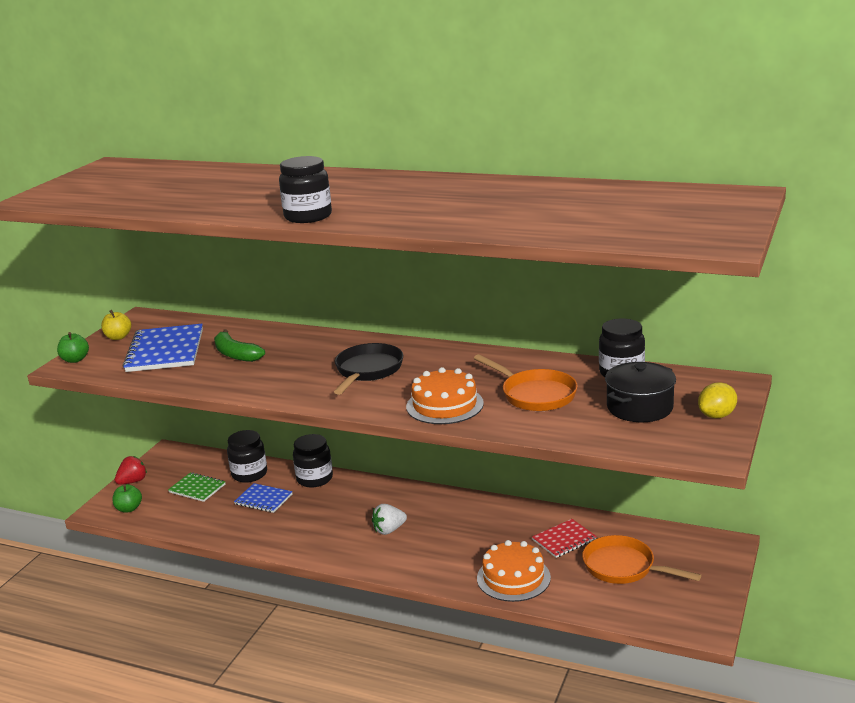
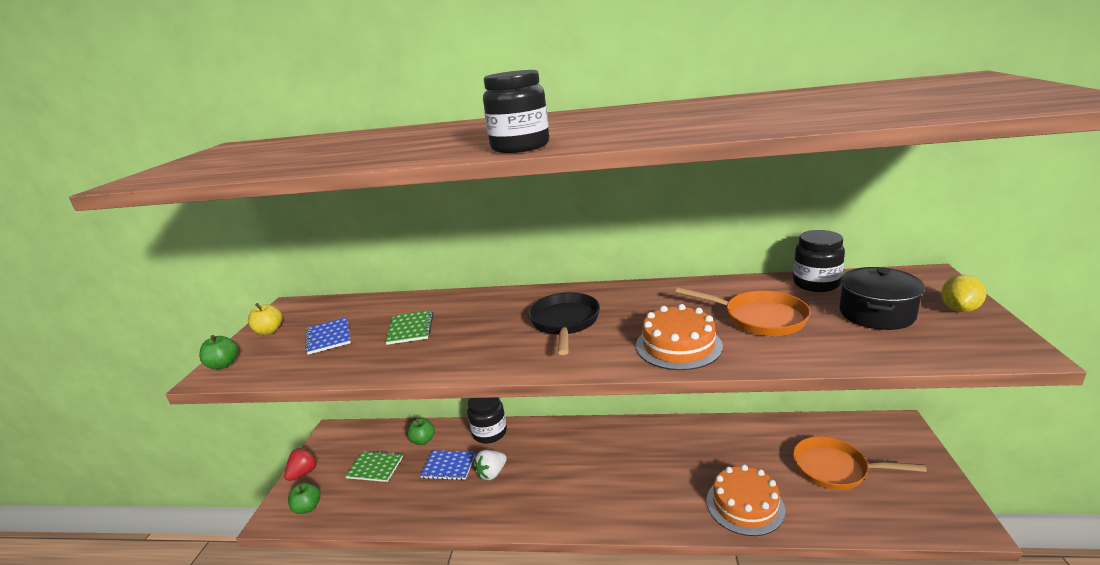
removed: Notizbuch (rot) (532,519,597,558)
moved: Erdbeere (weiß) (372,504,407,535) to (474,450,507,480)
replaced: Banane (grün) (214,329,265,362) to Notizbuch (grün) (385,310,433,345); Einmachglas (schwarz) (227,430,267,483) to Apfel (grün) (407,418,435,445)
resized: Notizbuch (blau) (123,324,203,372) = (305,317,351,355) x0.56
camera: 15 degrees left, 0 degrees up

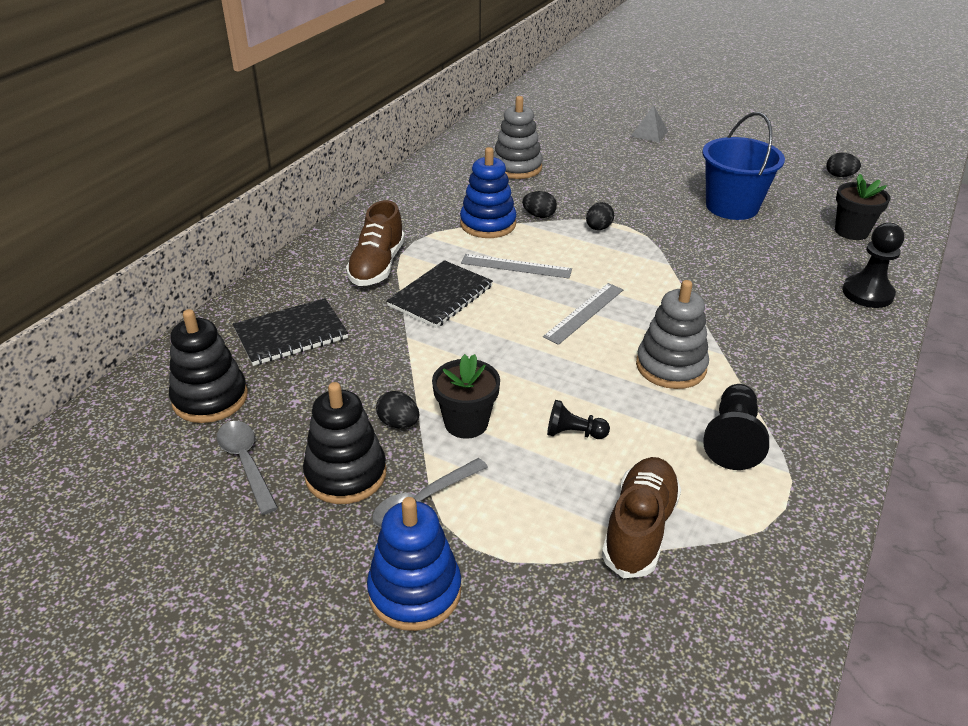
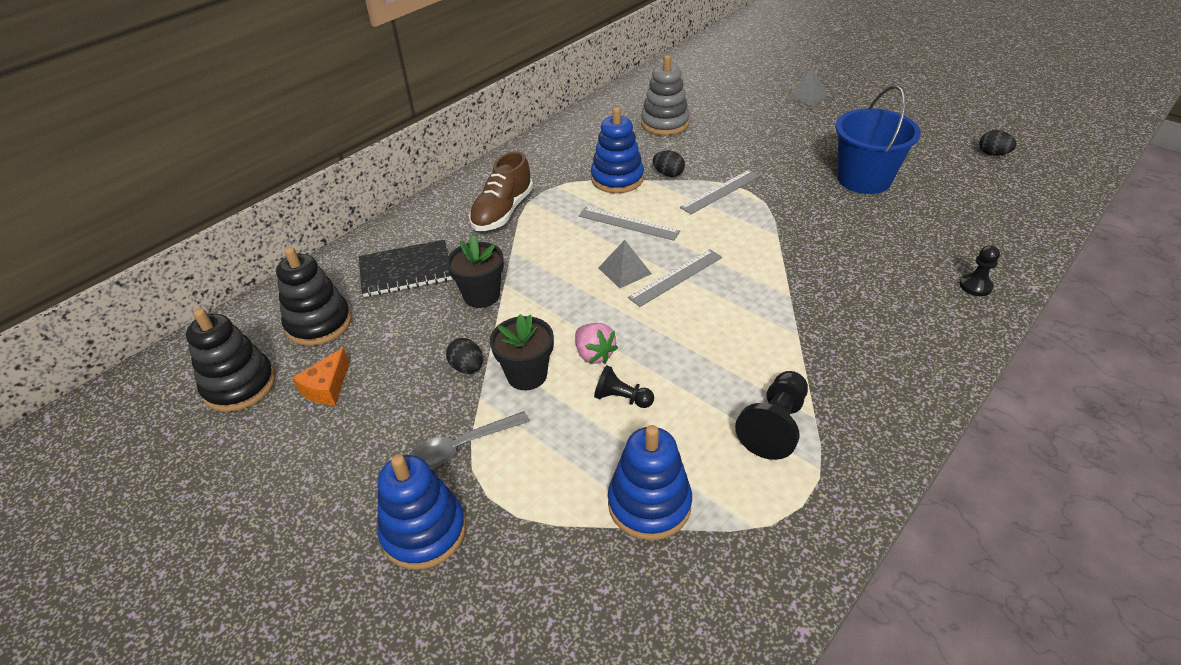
removed: Notizbuch (schwarz) (386,260,493,328); Stapelspielzeug (grau) (636,280,709,389)
added: Erdbeere (rosa) (575,323,618,364); Pyramide (grau) (598,240,652,288)
moved: Stapelspielzeug (schwarz) (303,382,387,504) to (186,308,275,412); Blumentopf (schwarz) (835,174,890,240) to (447,236,504,308)
replaced: Löffel (grau) (217,421,278,515) to Käse (orange) (292,348,349,405); Ei (schwarz) (586,202,614,230) to Lineal (grau) (680,170,760,214); Schuh (braun) (602,457,681,578) to Stapelspielzeug (blau) (608,425,692,541)
resized: Bauer (schwarz) (842,223,904,308) = (960,245,1000,296) x0.60
camera: 15 degrees right, 5 degrees up

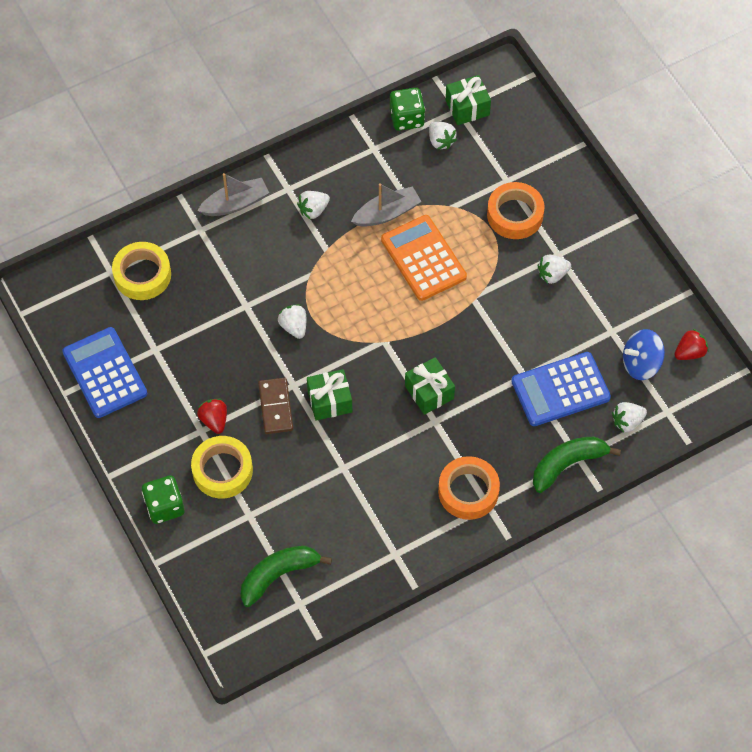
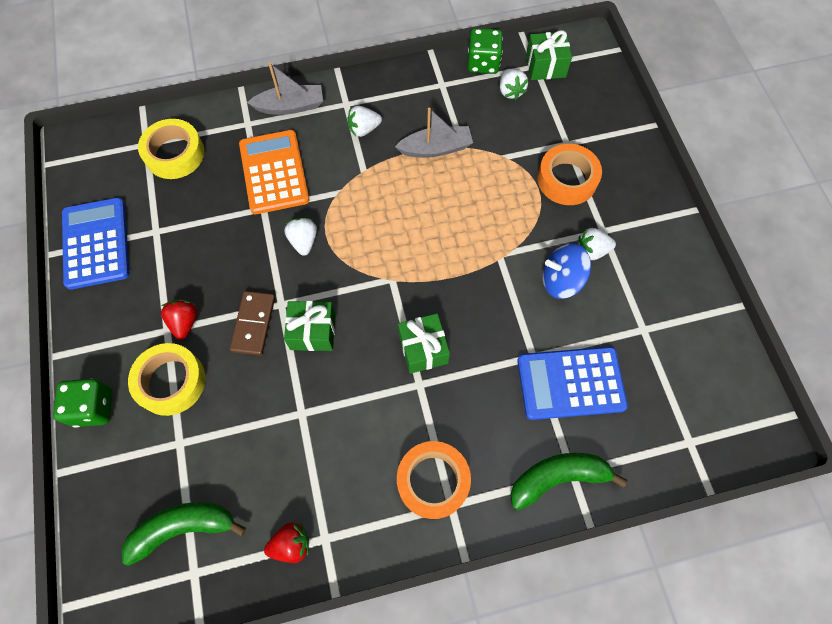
removed: Erdbeere (weiß) (612,402,647,433)
moved: Taschenrechner (orange) (381,215,467,301) to (239,130,310,214); Kreisel (blau) (623,329,665,380) to (542,243,591,299); Erdbeere (rot) (674,329,708,360) to (264,522,309,563)
camera: 15 degrees right, 5 degrees up

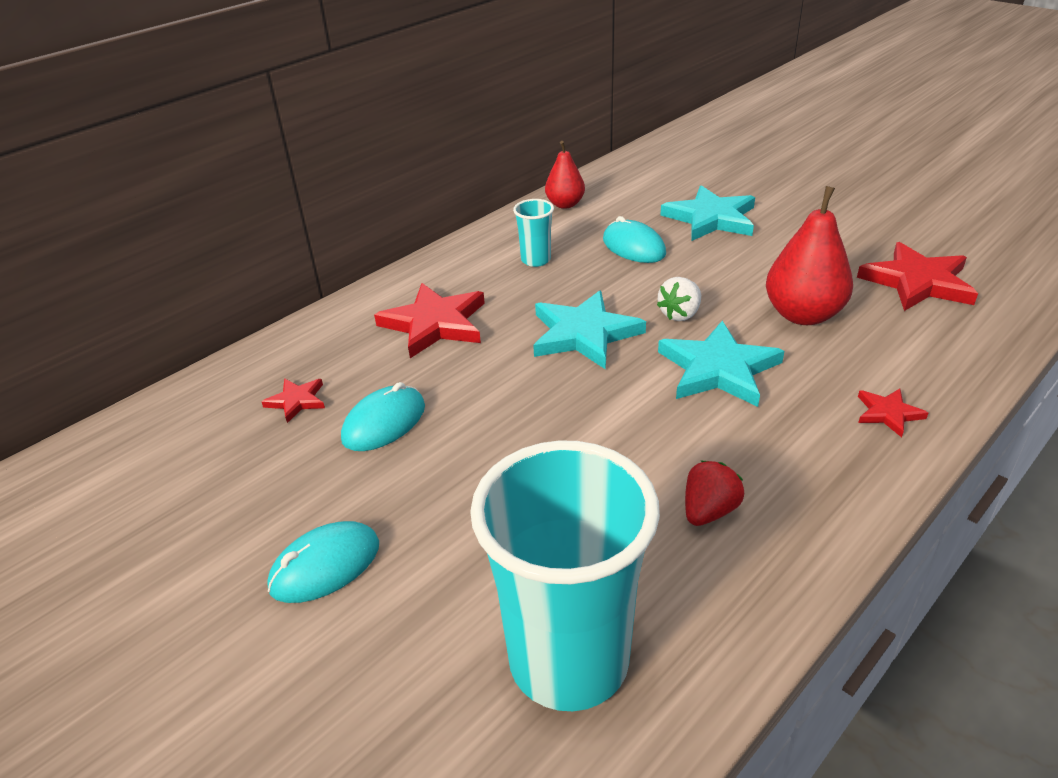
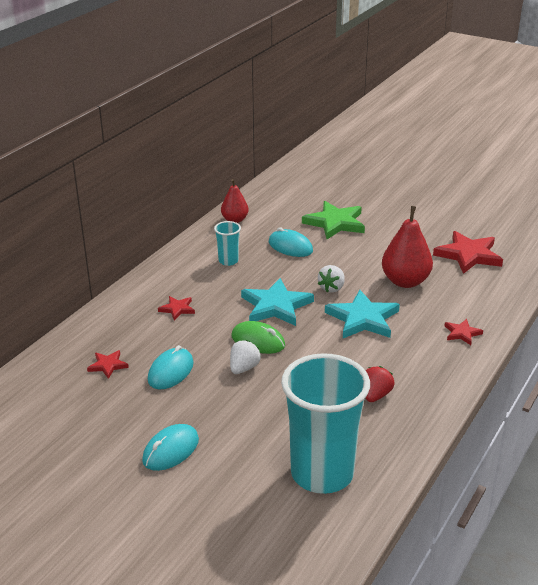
added: Erdbeere (weiß) (230,340,261,374); Computermaus (grün) (231,321,285,354)
recoloured: Stern (türkis) (660,185,755,241) to Stern (grün) (302,201,365,239)
resized: Stern (rot) (374,283,485,358) = (158,296,195,320) x0.50
camera: 15 degrees left, 5 degrees down

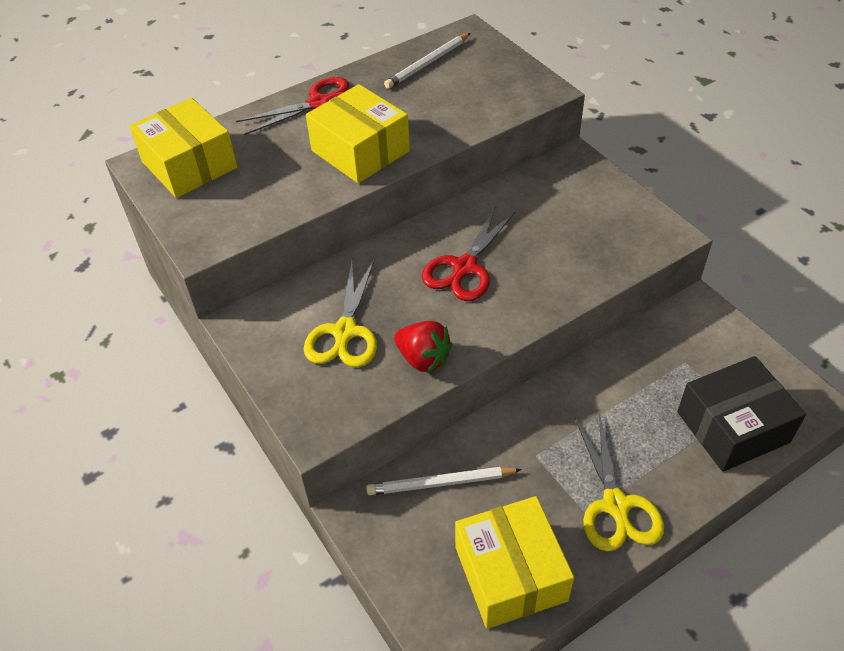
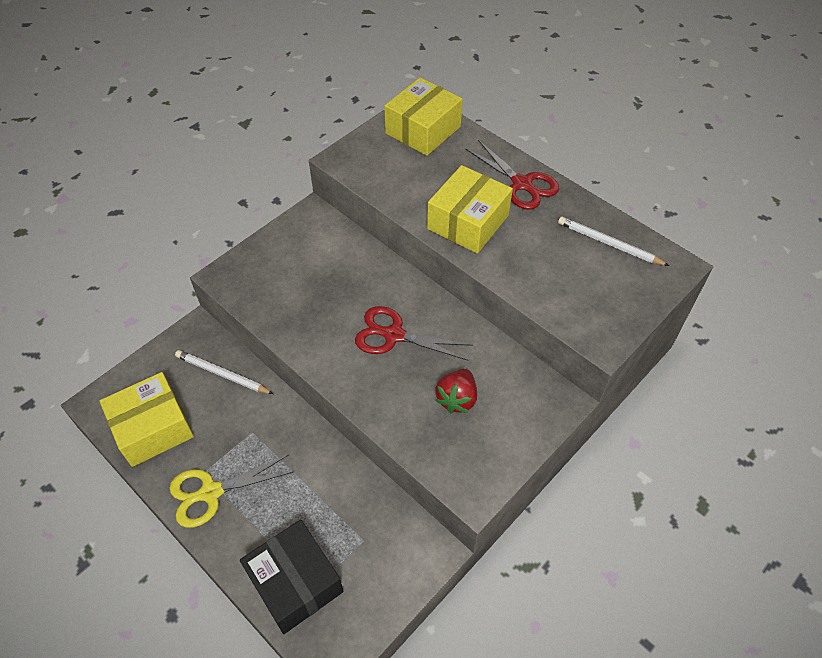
removed: Schere (gelb) (304,260,377,368)
moved: Erdbeere (rot) (394,321,452,373) to (435,369,477,413)
turned: Bleistift (weiß) (366,467,522,495) = (175,350,273,394) 45 degrees counterclockwise
camera: 75 degrees right, 5 degrees up

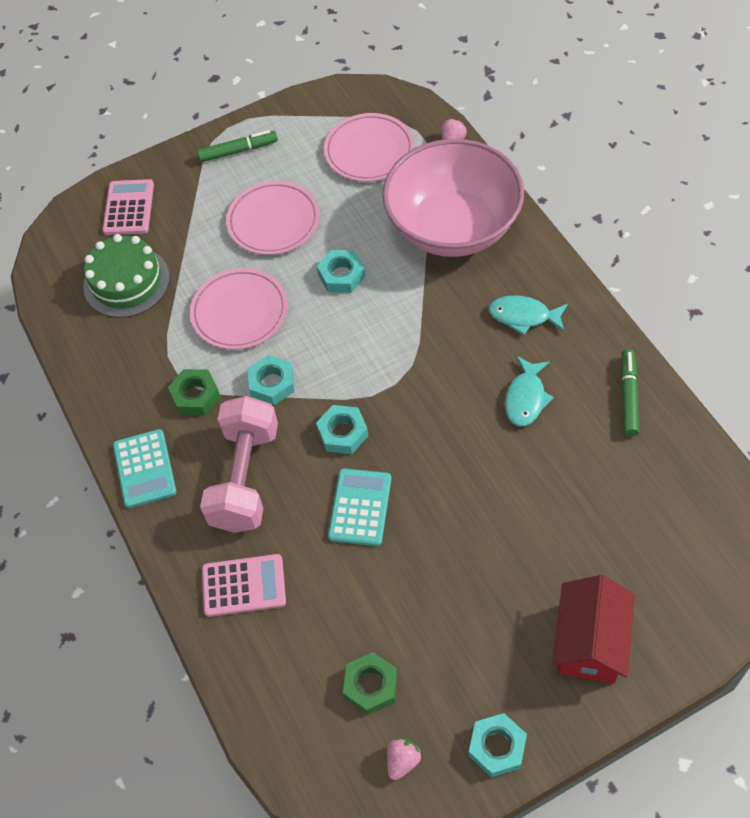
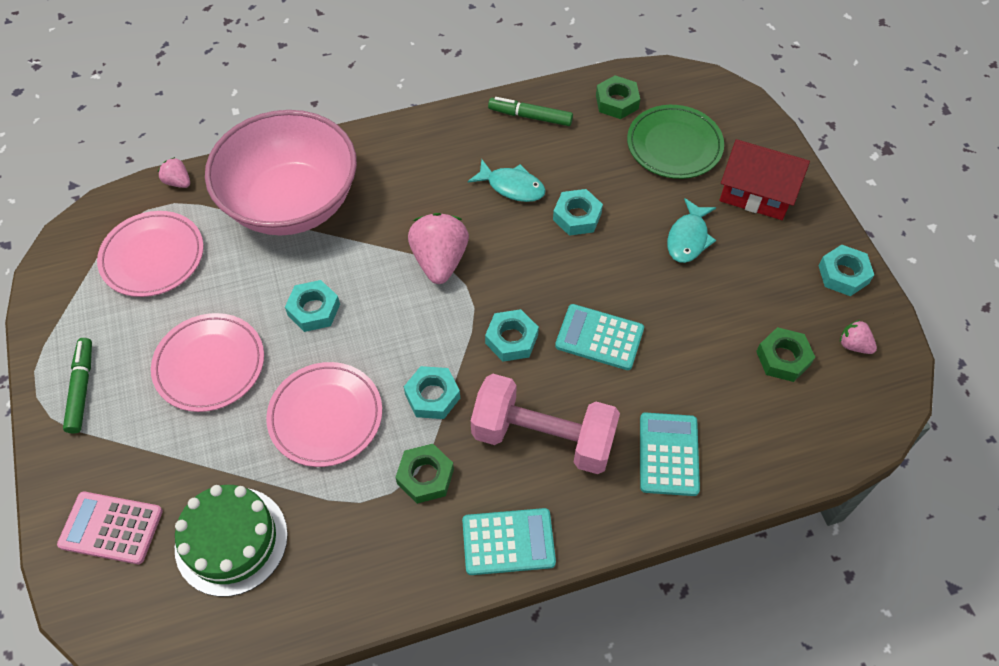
added: Erdbeere (rosa) (408,213,469,284); Sechskantmutter (türkis) (553,189,603,236); Sechskantmutter (grün) (596,75,640,119); Teller (grün) (627,105,724,179)
moved: Fisch (türkis) (488,295,568,335) to (667,198,716,263)
recoloured: Taschenrechner (rosa) (202,554,286,617) to Taschenrechner (türkis) (640,412,700,496)
camera: 85 degrees left, 0 degrees up

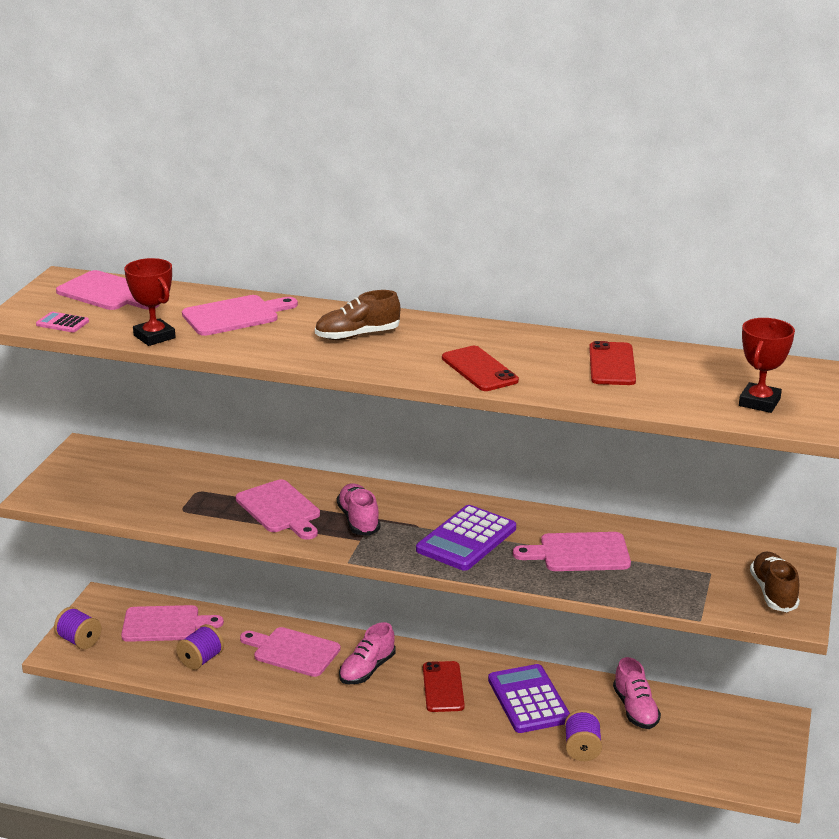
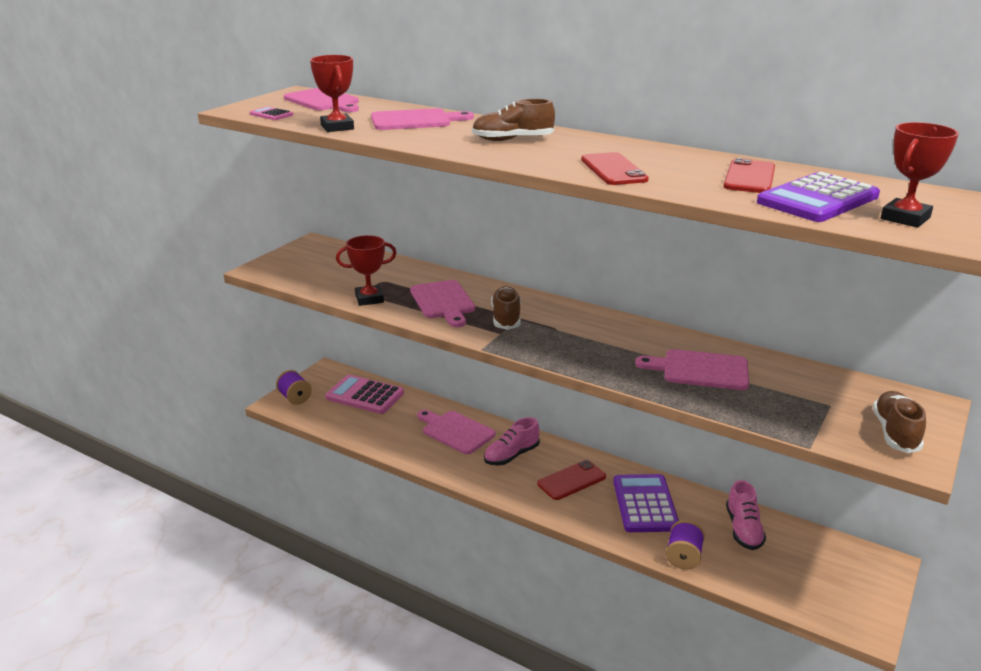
removed: Garnrolle (lila) (176,624,224,670)
added: Pokal (rot) (336,235,396,306)
moved: Taschenrechner (lila) (416,505,516,571) to (757,172,880,222)
replaced: Schneidebrett (rosa) (121,605,224,642) to Taschenrechner (rosa) (325,375,404,414)
recoloured: Schuh (rosa) (337,484,380,536) to Schuh (braun) (491,286,521,330)
turned: Handy (rot) (423,661,465,712) = (538,460,606,500) 45 degrees clockwise
camera: 15 degrees right, 0 degrees up

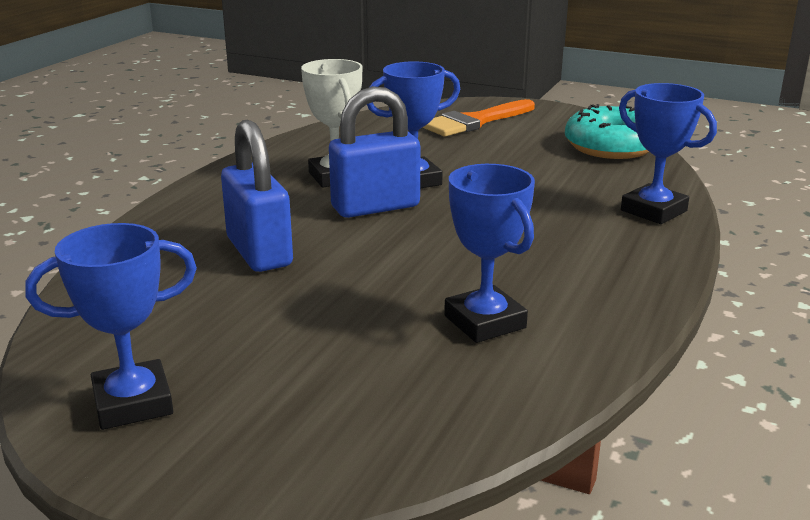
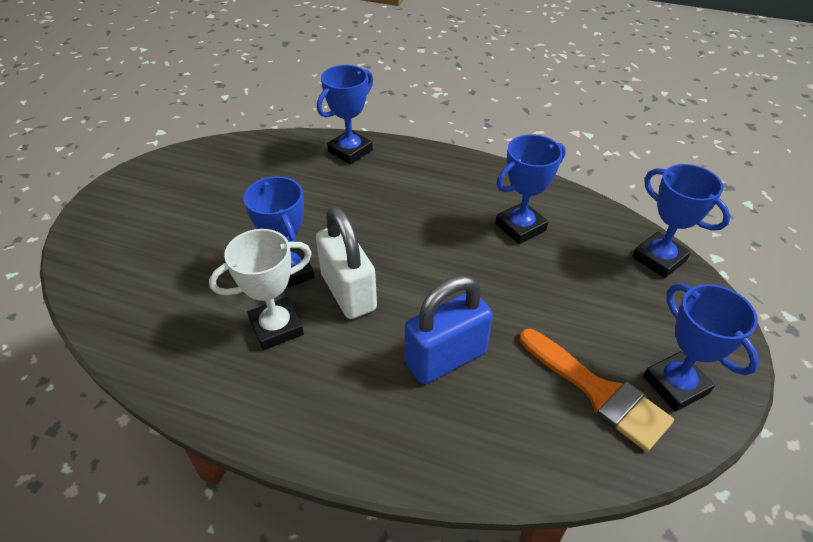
removed: Donut (türkis) (565,104,649,159)
added: Pokal (blau) (632,164,731,278)
moved: Pinsel (orange) (422,99,535,137) to (520,329,674,452)
recoloured: Vorhängeschloss (blau) (329,86,421,218) to Vorhängeschloss (weiß) (316,206,377,319)
camera: 95 degrees left, 20 degrees up

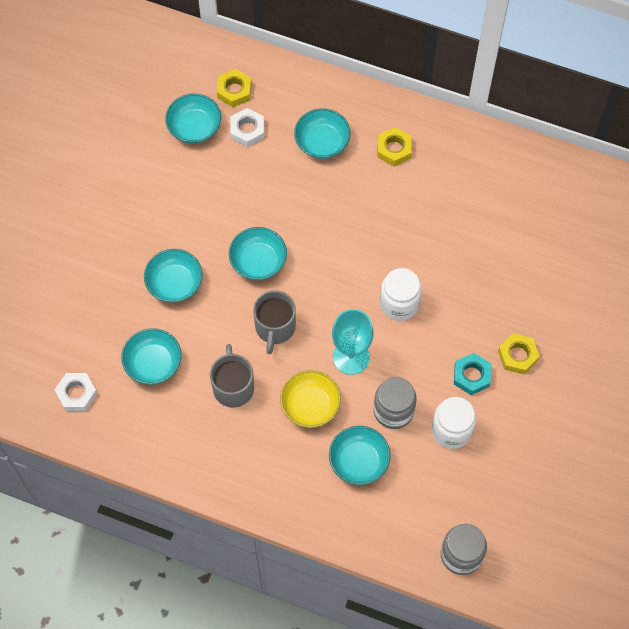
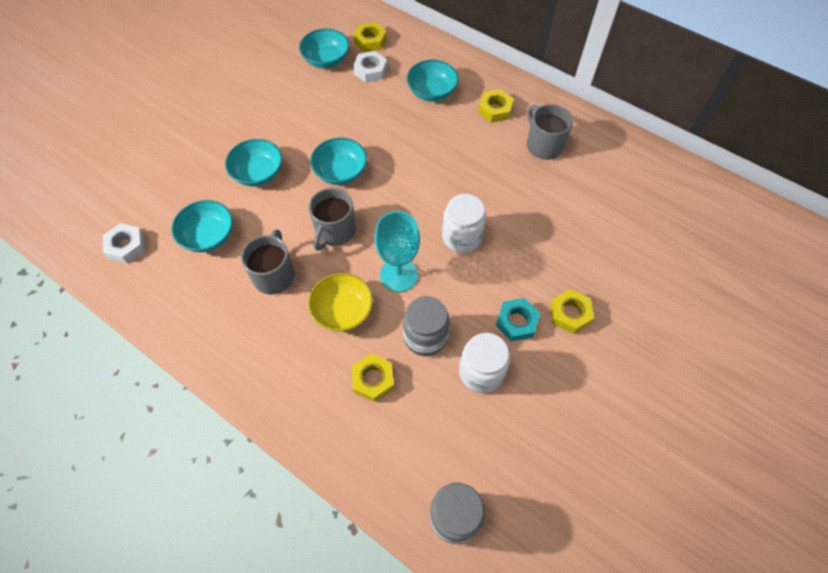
added: Tasse (grau) (527,104,573,160)
replaced: Schüssel (türkis) (329,426,391,485) to Sechskantmutter (gelb) (352,354,394,402)
camera: 15 degrees right, 5 degrees down

